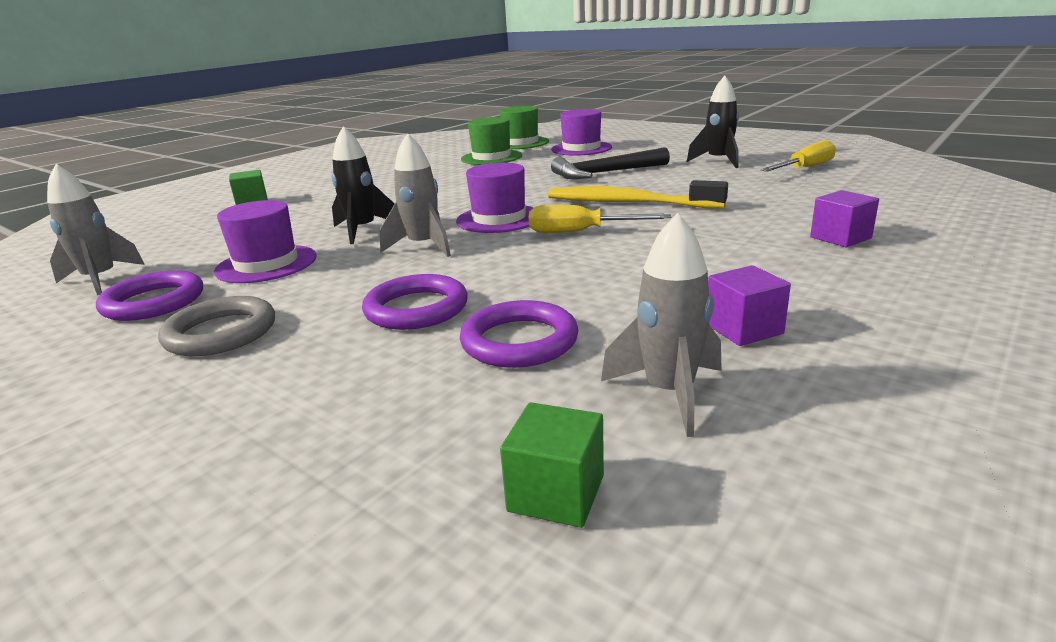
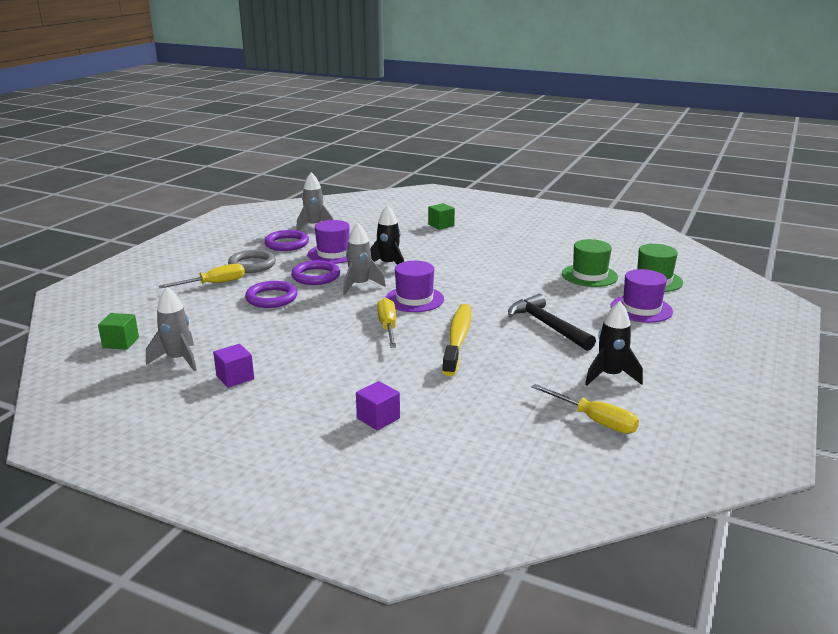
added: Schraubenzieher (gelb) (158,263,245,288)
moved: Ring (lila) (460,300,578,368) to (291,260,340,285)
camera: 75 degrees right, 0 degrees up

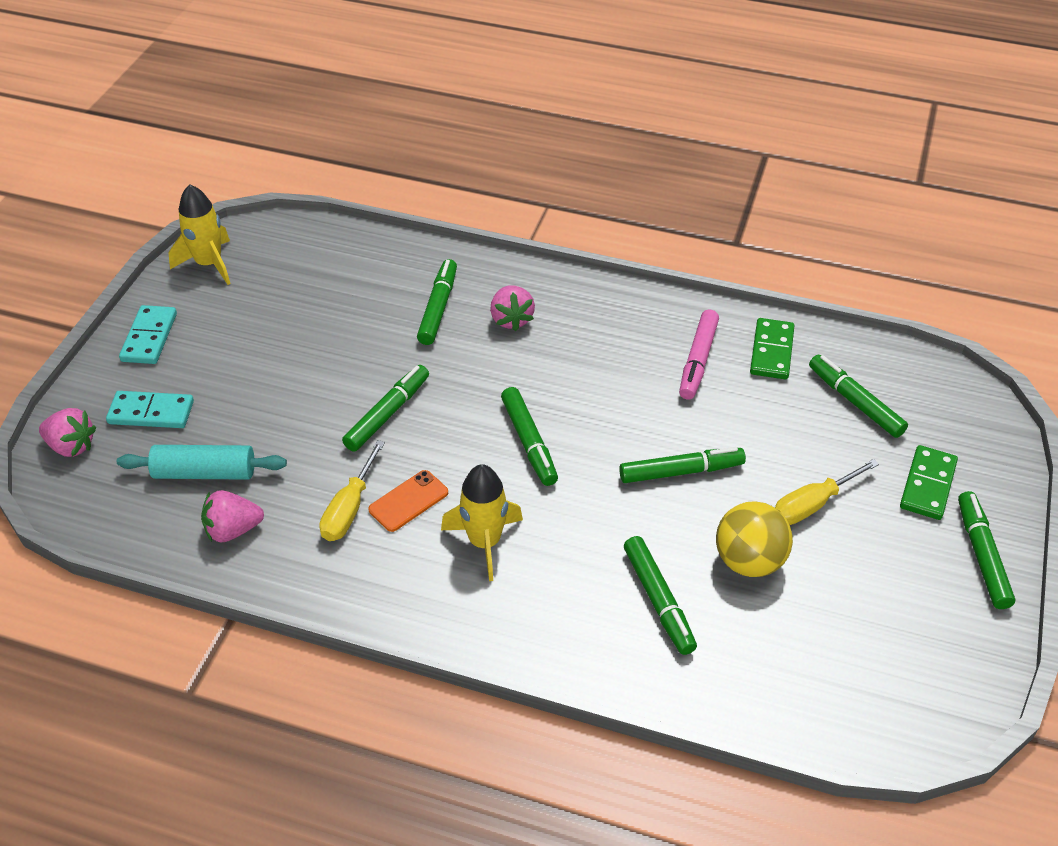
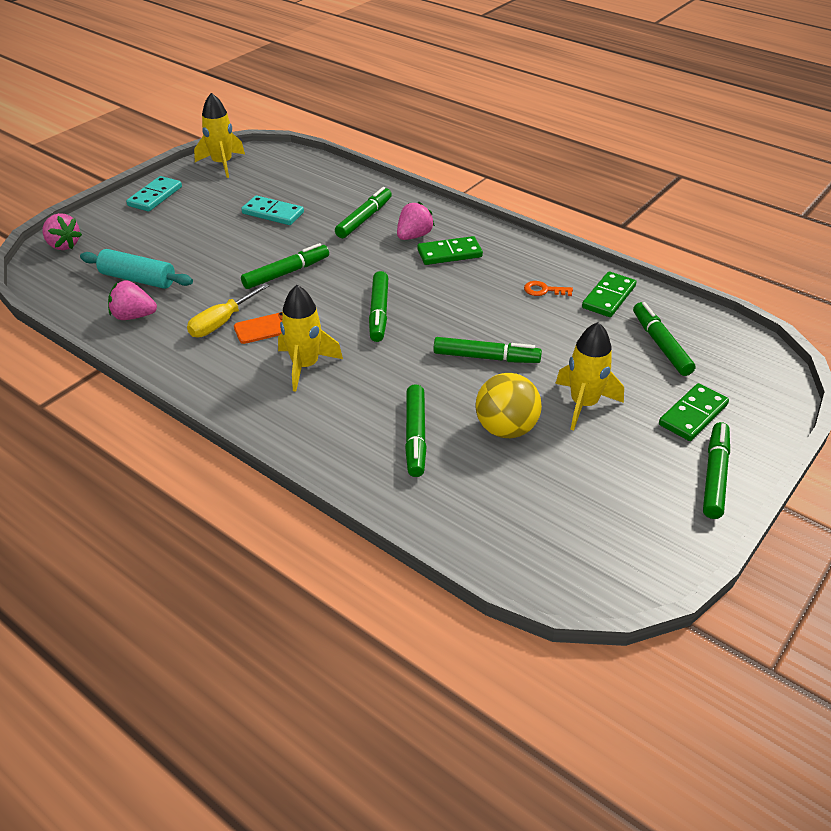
added: Dominostein (grün) (417,236,483,265)
moved: Dominostein (türkis) (106,391,194,428) to (241,195,304,225)
replaced: Filzstift (rosa) (679,310,719,400) to Schlüssel (orange) (524,281,573,296); Schraubenzieher (gelb) (775,459,879,525) to Rakete (gelb) (555,322,624,431)
turned: Erdbeere (rosa) (490,286,535,331) = (397,201,435,240) 150 degrees counterclockwise
camera: 20 degrees right, 5 degrees down

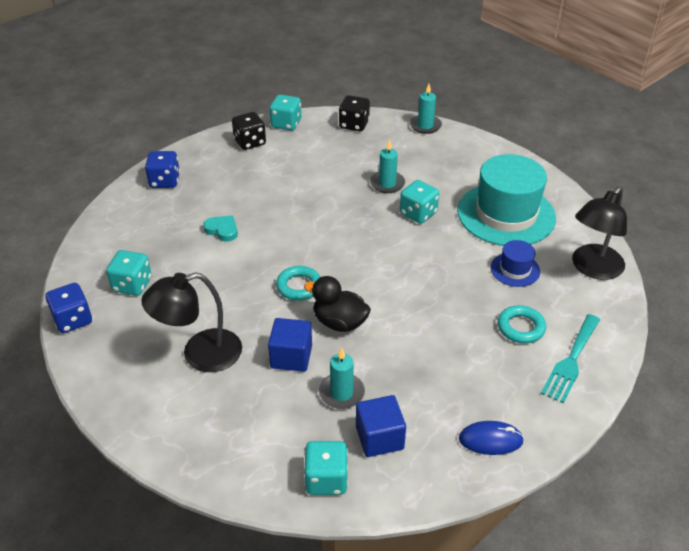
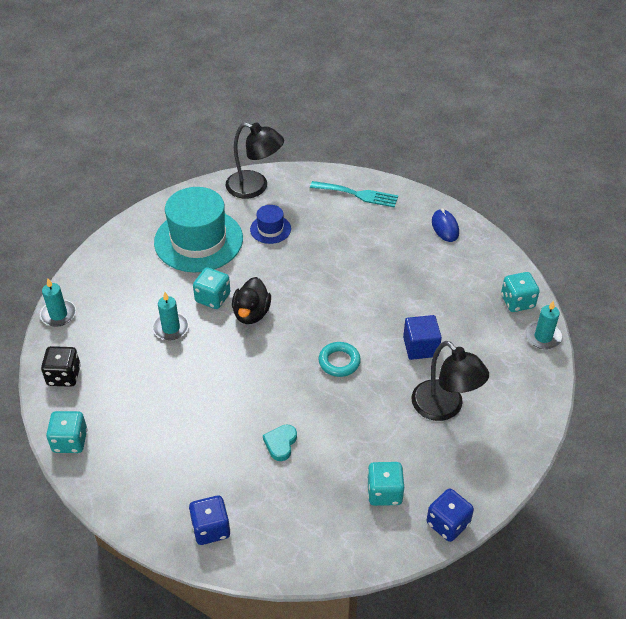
removed: Spielwürfel (schwarz) (232,112,266,150); Kubus (blau) (356,395,406,457); Ring (türkis) (498,305,546,343)
moved: Ente (schwarz) (304,276,371,332) to (232,277,271,324); Kerze (türkis) (319,348,365,409) to (526,300,563,349)
camera: 105 degrees left, 5 degrees up

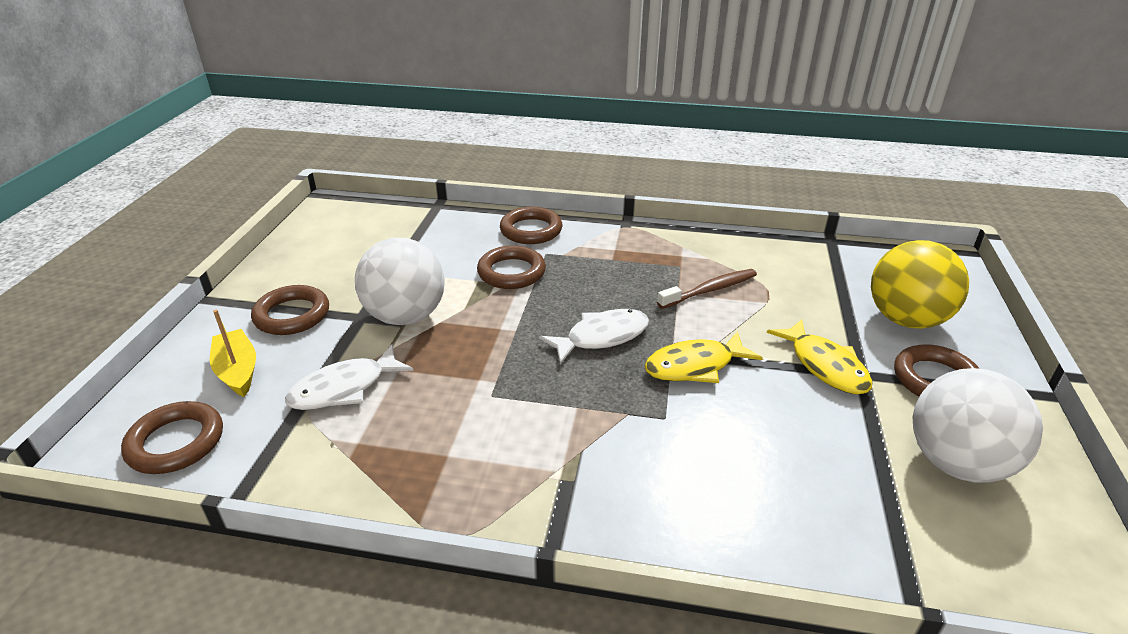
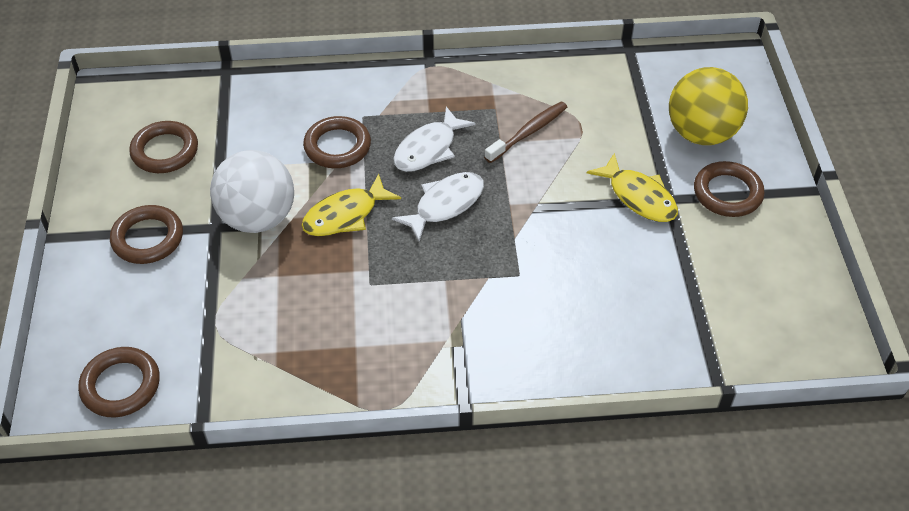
removed: Boot (gelb) (210,310,256,397); Ball (weiß) (913,368,1043,482)
moved: Fisch (weiß) (285,344,414,410) to (393,107,476,172); Ring (braun) (500,207,562,244) to (129,121,198,173); Fisch (gelb) (645,331,763,383) to (301,174,401,236)
camera: 15 degrees left, 15 degrees up

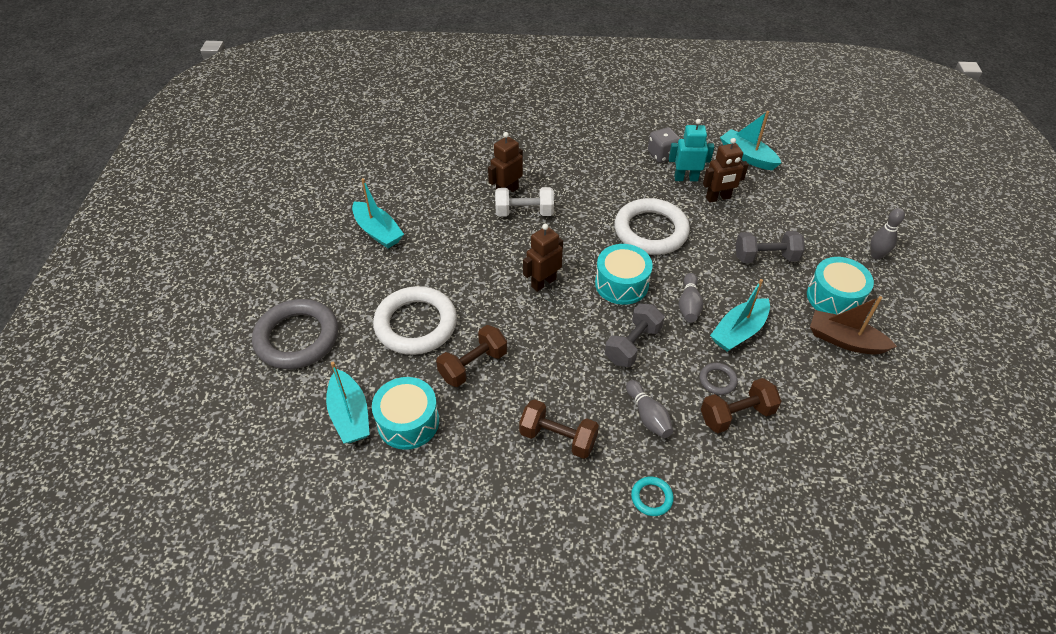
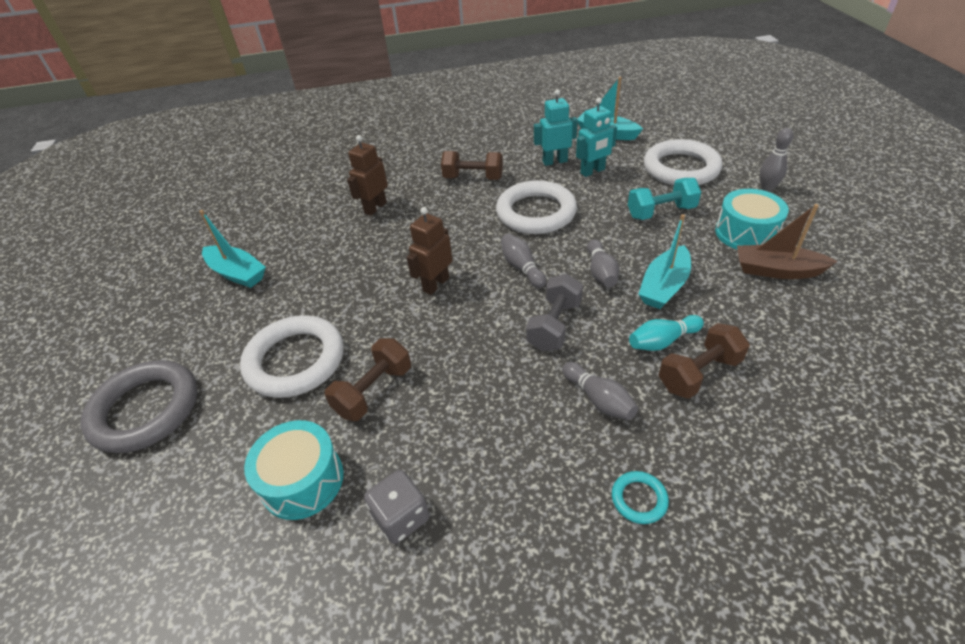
removed: Boot (türkis) (326,362,370,443); Hantel (weiß) (495,187,554,217)
added: Ring (weiß) (644,139,723,185)
moved: Hantel (braun) (519,399,599,459) to (441,151,503,180); Spielwürfel (grau) (648,127,680,163) to (364,470,430,544)
replaced: Trommel (türkis) (595,244,653,305) to Bowlingkegel (grau) (501,234,546,288); Ring (grau) (700,363,738,395) to Bowlingkegel (türkis) (629,315,704,351)
recoloured: Roboter (braun) (703,138,749,203) to Roboter (türkis) (576,98,617,177); Hantel (grau) (736,231,805,263) to Hantel (türkis) (628,178,701,220)
camera: 10 degrees left, 5 degrees down

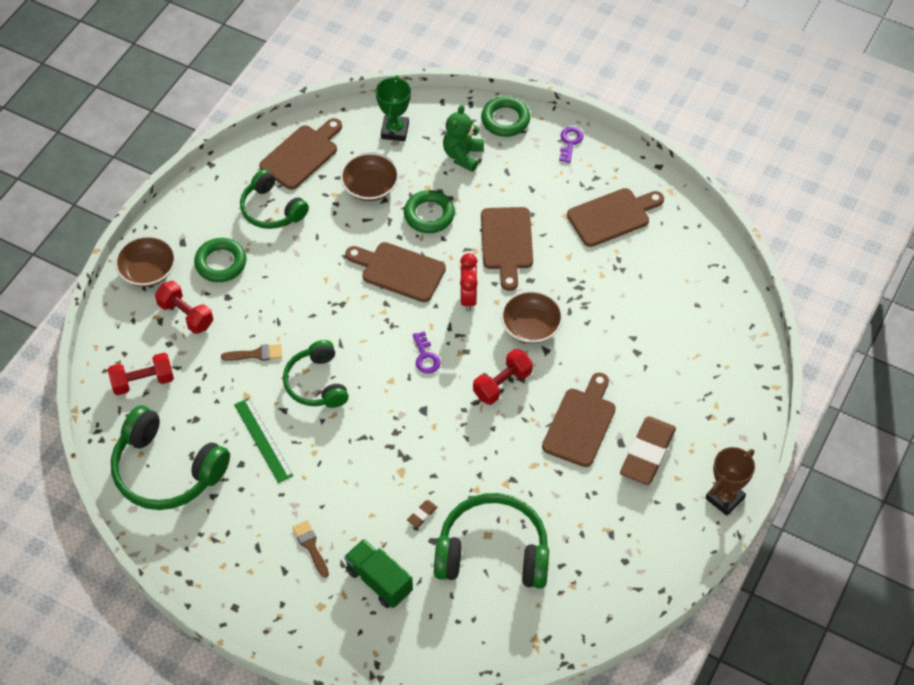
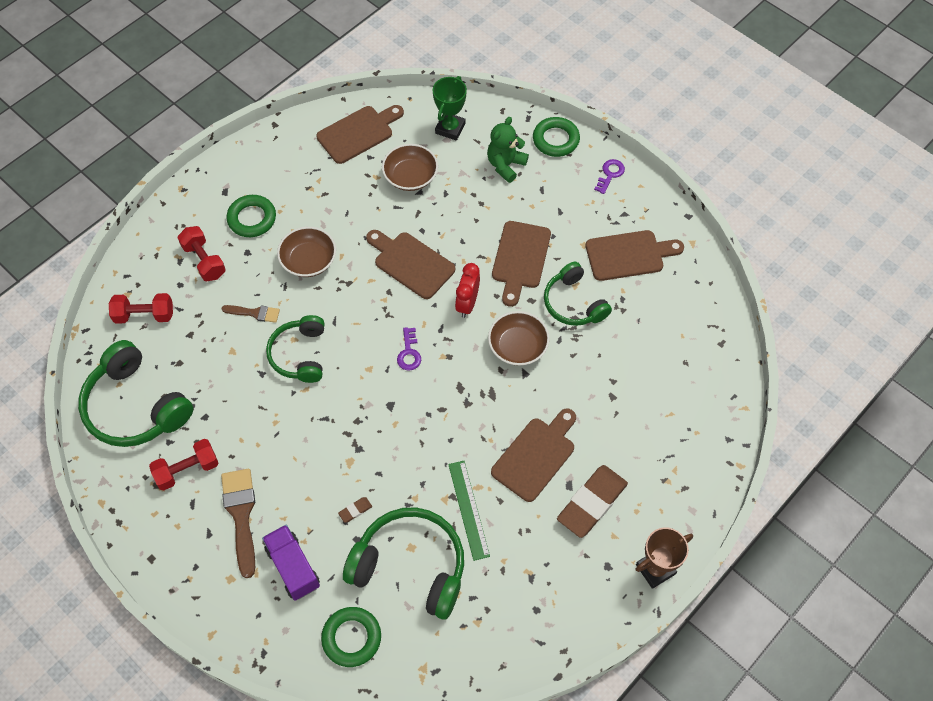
moved: Schüssel (braun) (115,236,176,287) to (277,227,336,277); Lineal (grün) (234,398,293,483) to (448,461,490,561); Kopfhörer (grün) (240,169,309,229) to (544,262,612,326); Ring (grün) (404,190,455,233) to (321,607,381,667); Hantel (rot) (473,349,533,405) to (149,439,219,490)
recoloured: Lastwagen (grün) (344,539,413,608) to Lastwagen (lila) (262,525,320,601)
resized: Pinsel (braun) (292,520,329,578) = (221,469,255,578) x1.75
camera: 15 degrees right, 5 degrees up

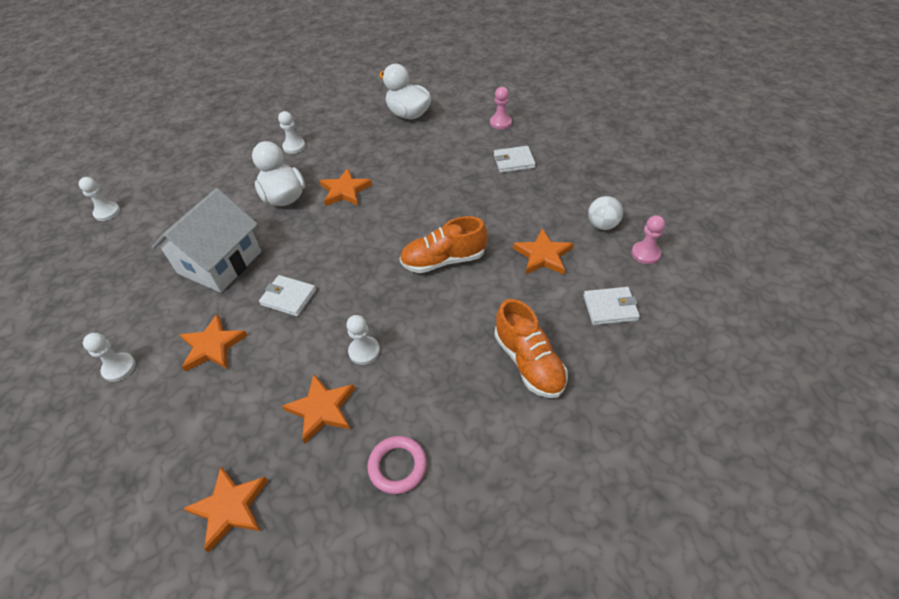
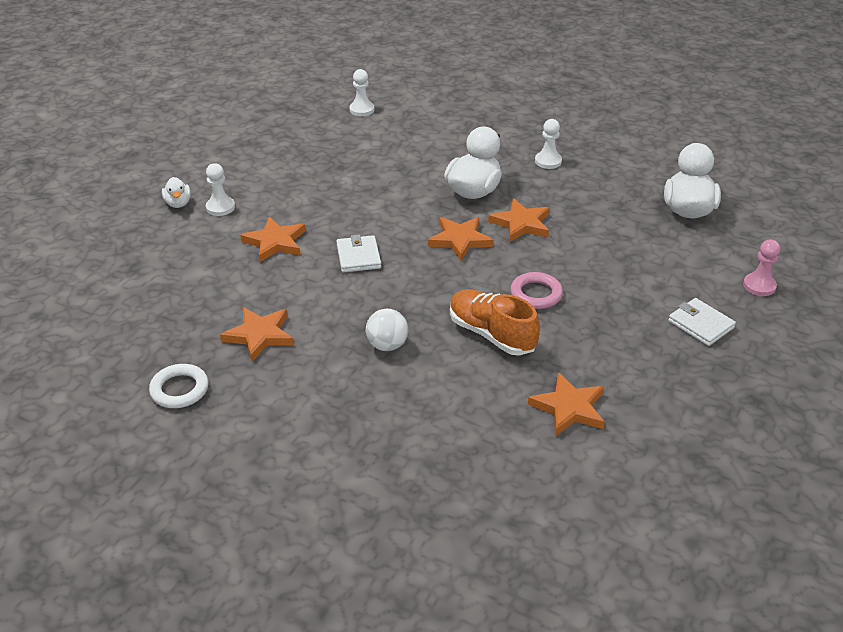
removed: Haus (weiß) (152,188,261,293); Bauer (weiß) (346,315,380,365); Schuh (orange) (495,299,568,398); Geldbörse (weiß) (583,287,640,325); Bauer (rosa) (631,215,665,264)
added: Ring (weiß) (149,364,208,408); Ente (weiß) (162,177,191,208)
moved: Stern (orange) (183,467,268,553) to (428,217,493,261); Ring (rosa) (367,436,427,494) to (510,272,563,309); Ball (weiß) (588,196,623,230) to (366,309,408,351)
camera: 55 degrees right, 10 degrees down

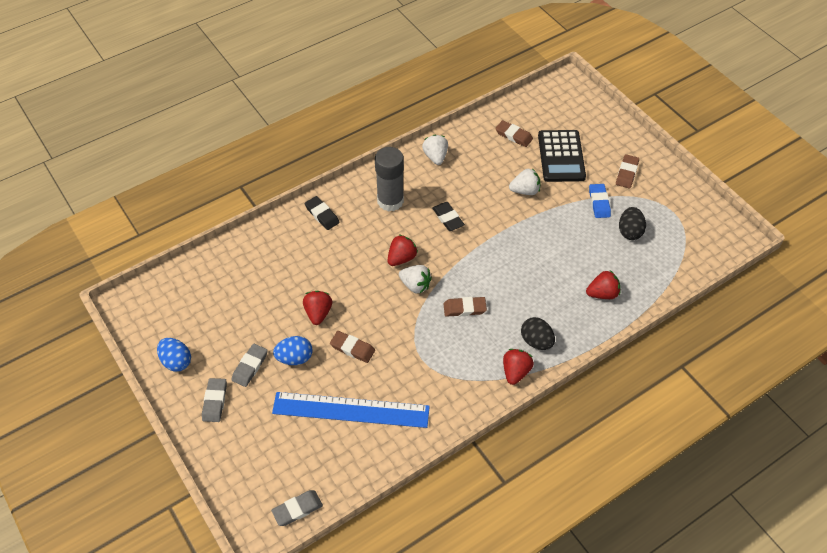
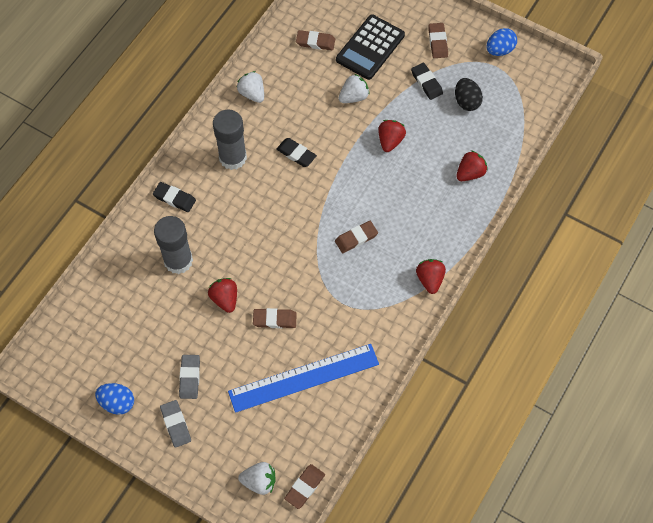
removed: Ei (schwarz) (521,317,555,350)
added: Klebestift (grau) (154,216,193,274)
moved: Ei (blau) (273,336,312,365) to (486,28,517,56); Erdbeere (rot) (387,234,418,266) to (378,120,406,152); Erdbeere (weiß) (399,265,432,293) to (238,462,276,495)
recoloured: Radiergummi (grau) (271,490,323,526) to Radiergummi (braun) (284,464,325,509); Radiergummi (blau) (589,184,611,218) to Radiergummi (schwarz) (411,63,443,100)
turned: Taschenrechner (schwarz) (538,130,586,182) = (336,15,405,80) 60 degrees clockwise
camera: 25 degrees left, 10 degrees up

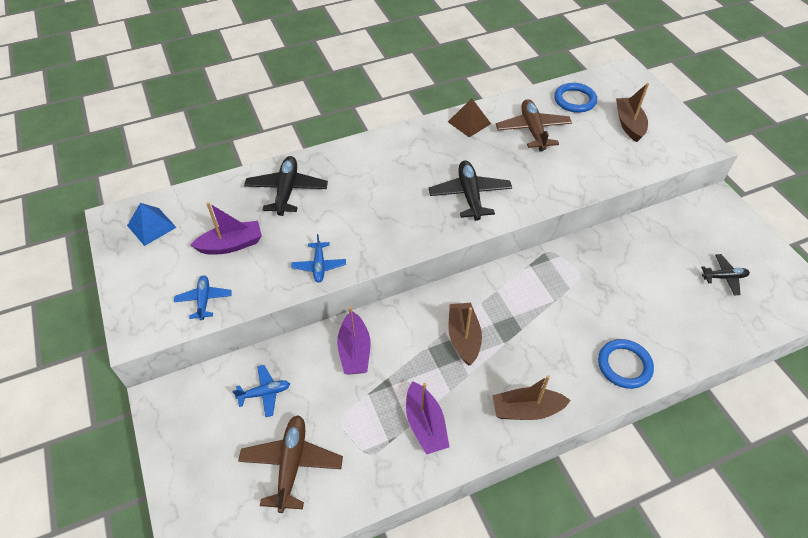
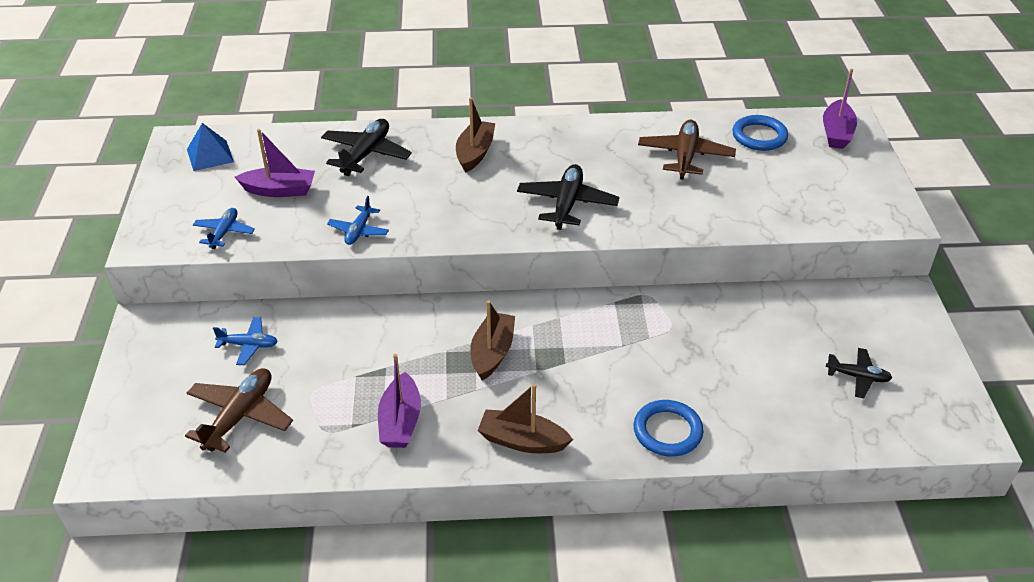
removed: Pyramide (braun) (448,98,491,137)
moved: Boot (lila) (337,306,370,374) to (823,69,857,149); Boot (braun) (616,83,649,142) to (456,97,495,173)
camera: 20 degrees right, 10 degrees down

